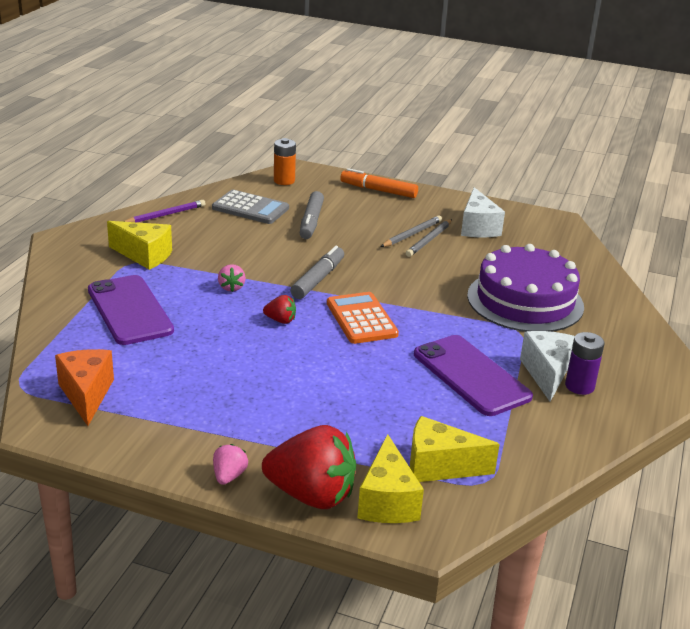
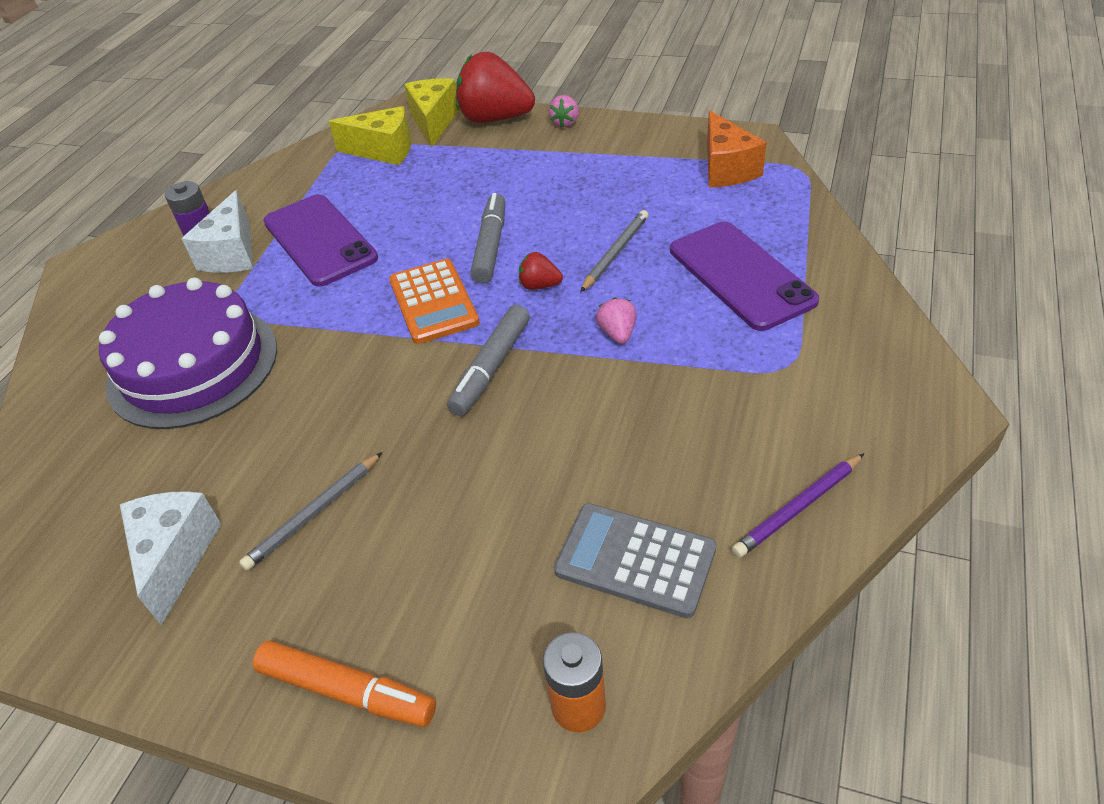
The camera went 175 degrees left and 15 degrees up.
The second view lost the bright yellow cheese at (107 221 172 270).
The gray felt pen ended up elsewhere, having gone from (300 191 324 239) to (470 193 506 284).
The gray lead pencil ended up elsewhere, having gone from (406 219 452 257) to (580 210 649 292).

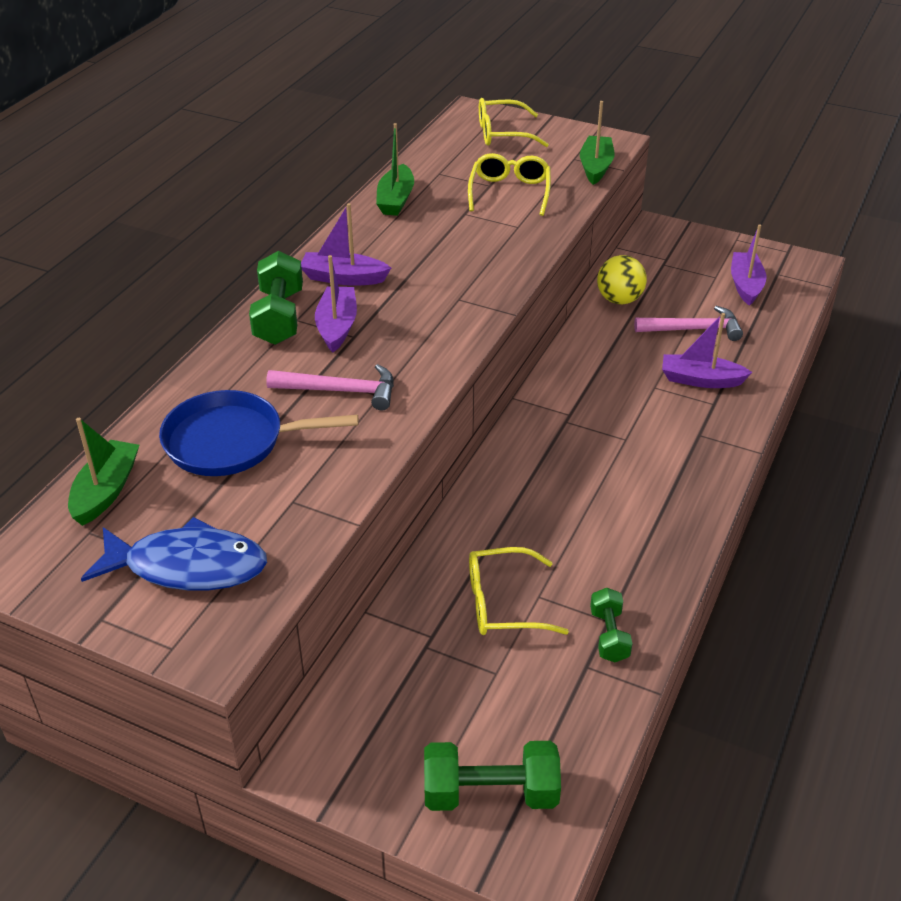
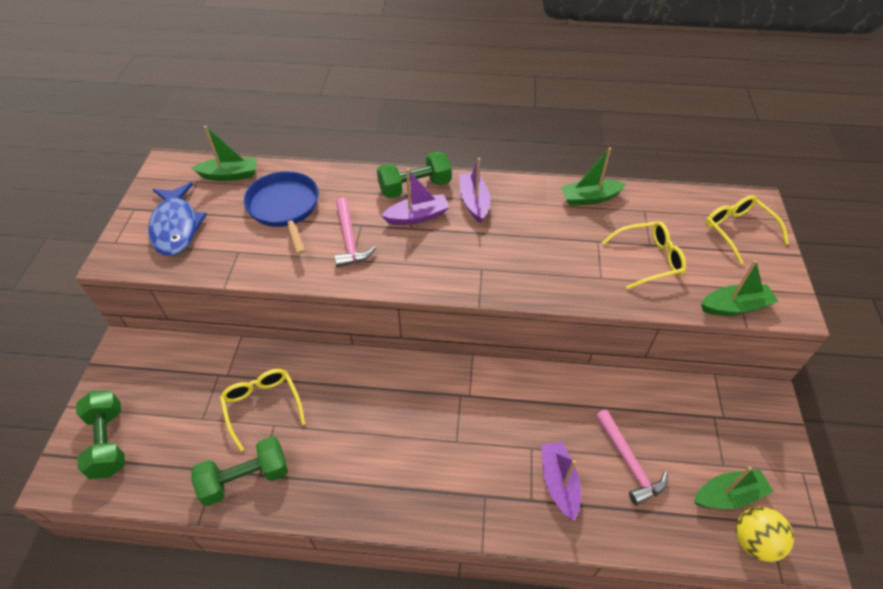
The camera went 70 degrees right and 10 degrees up.
The size of the leaf-green free weight at (590 588 632 662) changed by a factor of 1.64.
The bright yellow sphere ended up elsewhere, having gone from (597 255 647 305) to (736 506 794 562).
What was the purple sailboat at (731 224 766 306) turned into the leaf-green sailboat at (694 466 773 509).

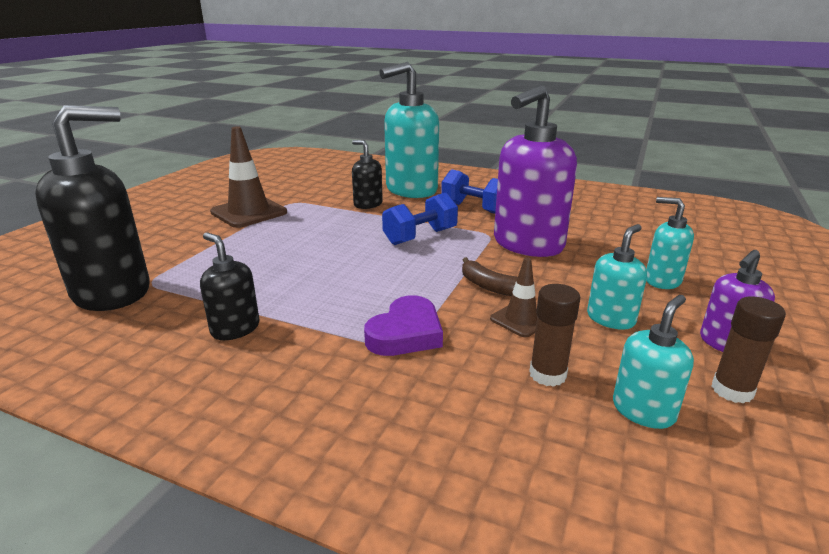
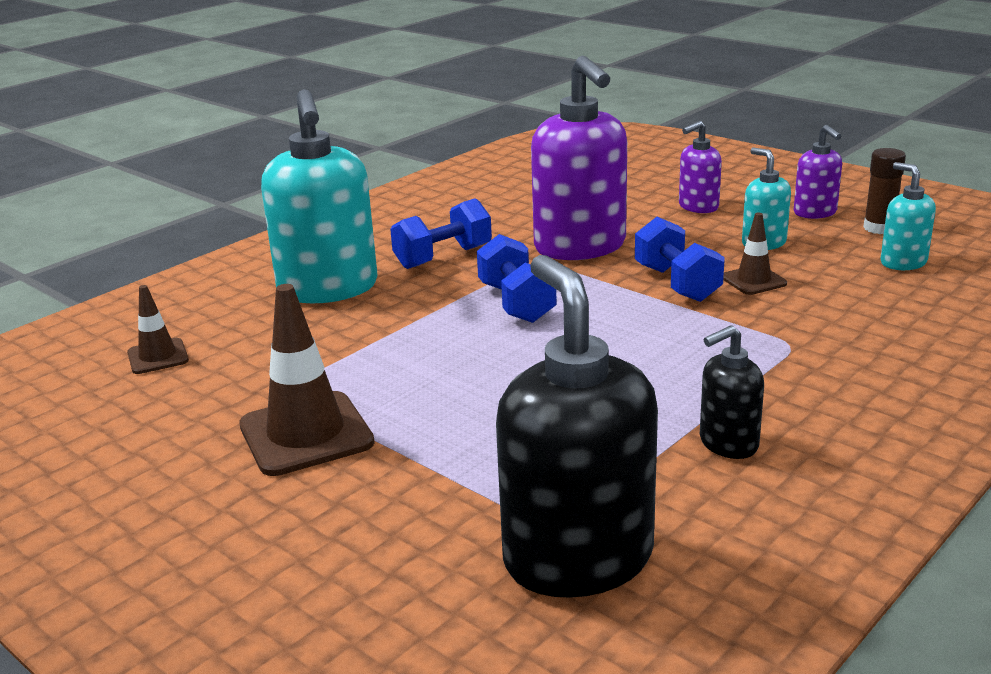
The camera went 70 degrees left and 0 degrees up.
The second view lost the jet-black soap dispenser at (352 140 383 209).
The second view lost the purple heart at (364 296 443 356).
Where the dark brown toy banana stood at (462 257 518 296), the blue free weight came to stand at (635 217 725 302).
The second view lost the dark brown glue at (529 284 580 387).
What was the aqua soap dispenser at (646 197 694 289) turned into the purple soap dispenser at (679 121 722 213).
The second view gained the dark brown traffic cone at (127 285 189 374).

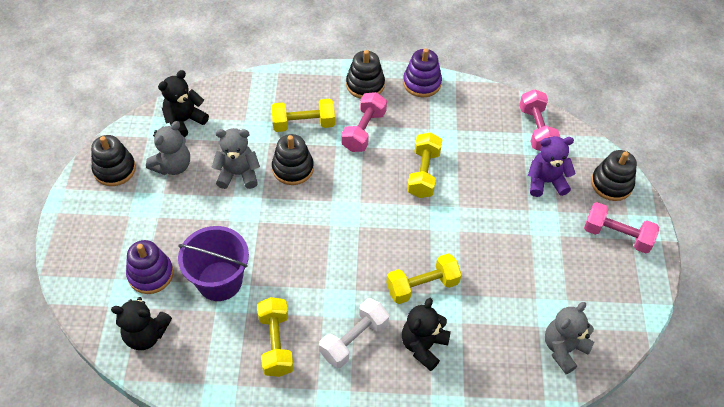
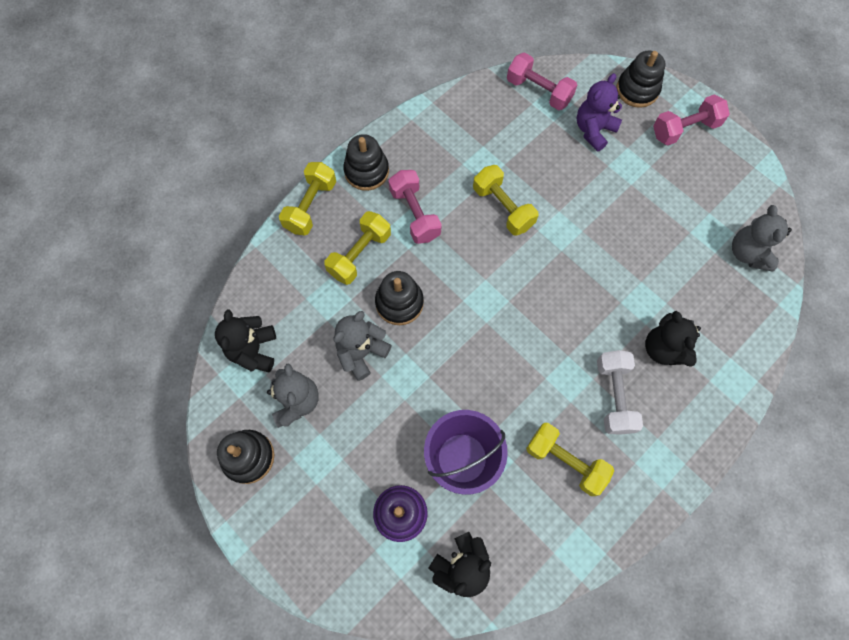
The camera went 45 degrees left and 15 degrees up.
The bright yellow free weight ended up elsewhere, having gone from (386 253 462 304) to (279 162 336 235).
The second view lost the purple ring stacker at (403 48 442 97).

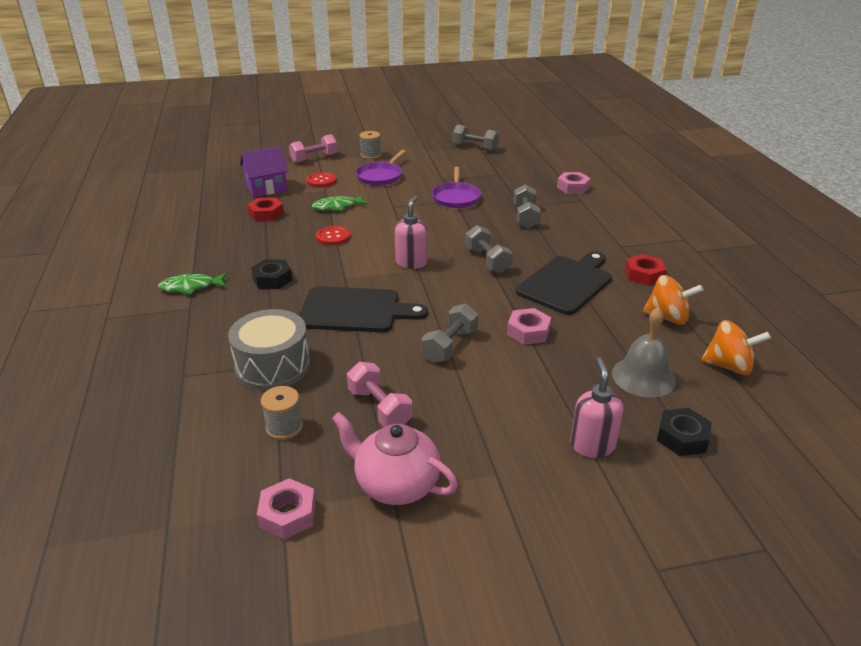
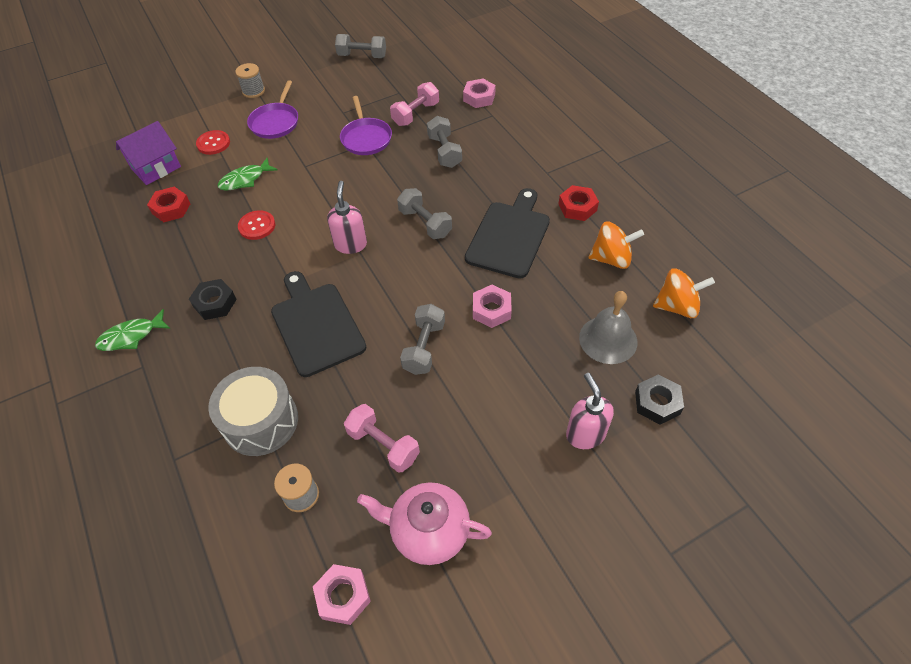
The camera went 15 degrees left and 20 degrees up.
The pink free weight ended up elsewhere, having gone from (289 134 338 163) to (390 82 439 126).
The jet-black bread board at (299 286 428 332) ended up facing another way, 105 degrees counterclockwise from before.

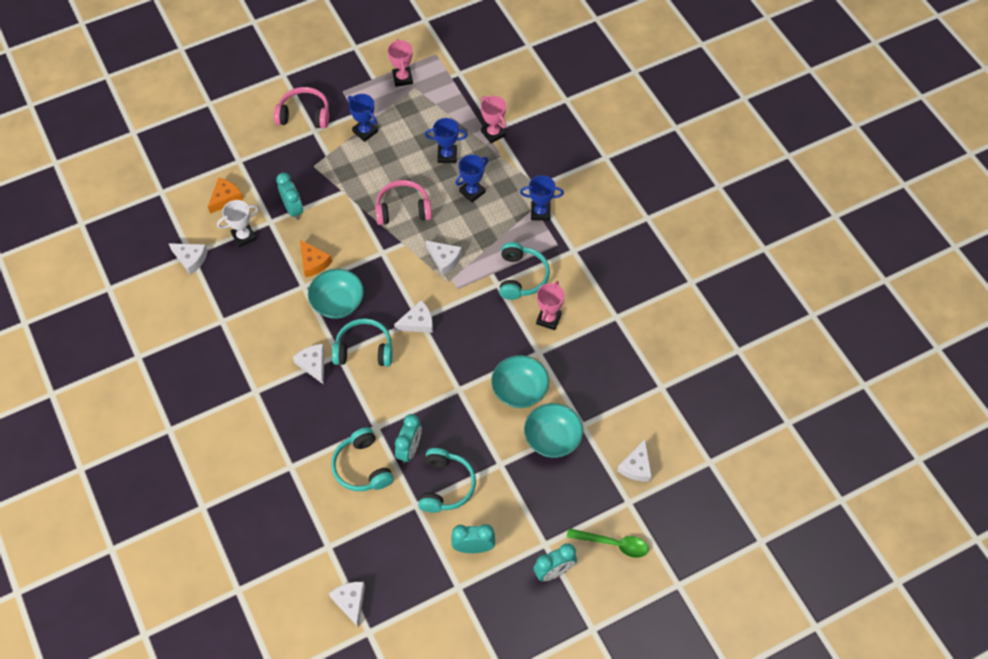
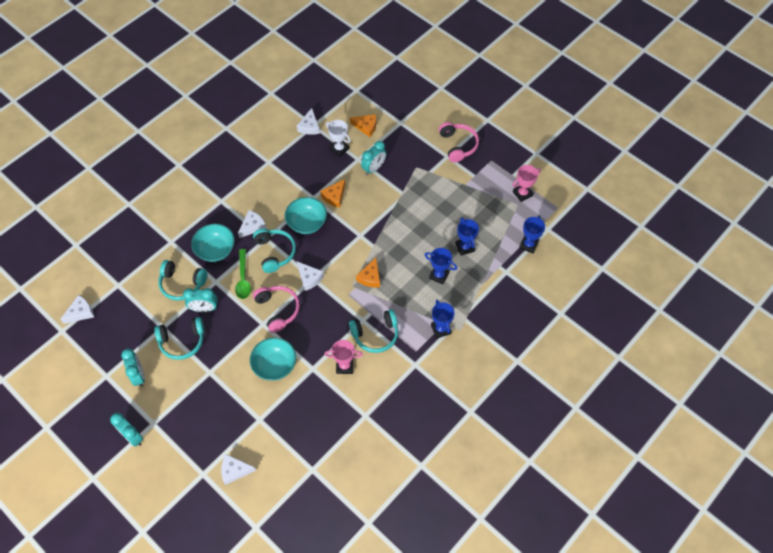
The camera went 70 degrees right and 0 degrees up.
The aqua over-ear headphones at (331 427 394 491) ended up facing another way, 120 degrees counterclockwise from before.
The blue award cup ended up elsewhere, having gone from (348 94 378 142) to (519 216 545 253).
The pink over-ear headphones ended up elsewhere, having gone from (375 180 432 225) to (253 286 300 333).
What was the white cheese at (426 241 462 275) turned into the bright orange cheese at (356 257 380 288).
The second view lost the pink award cup at (481 96 506 143).
The aqua deep dish ended up elsewhere, having gone from (524 403 583 458) to (191 224 235 262).
The leaf-green tablespoon ended up elsewhere, having gone from (567 528 649 558) to (235 249 251 299).

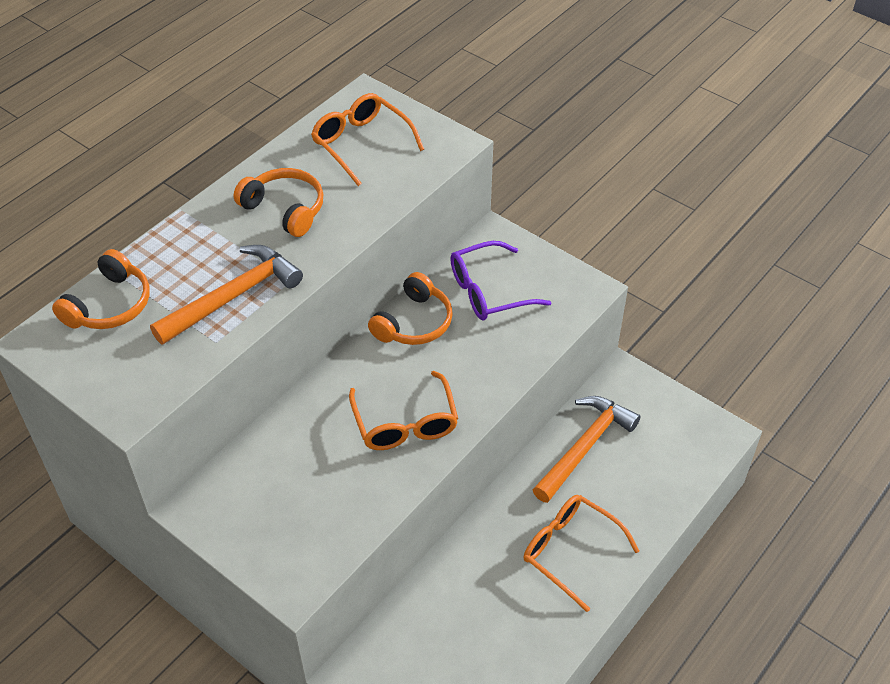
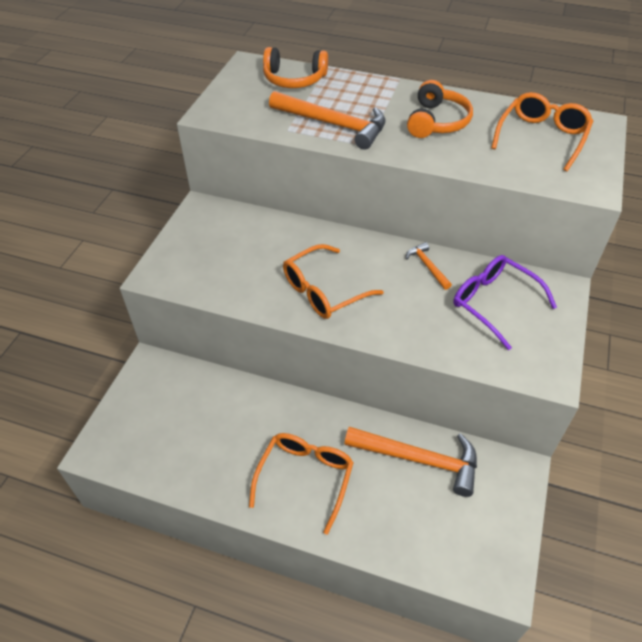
The camera went 70 degrees right and 0 degrees up.
Where the bright orange over-ear headphones stood at (368 272 453 345), the bright orange claw hammer came to stand at (406 242 452 290).

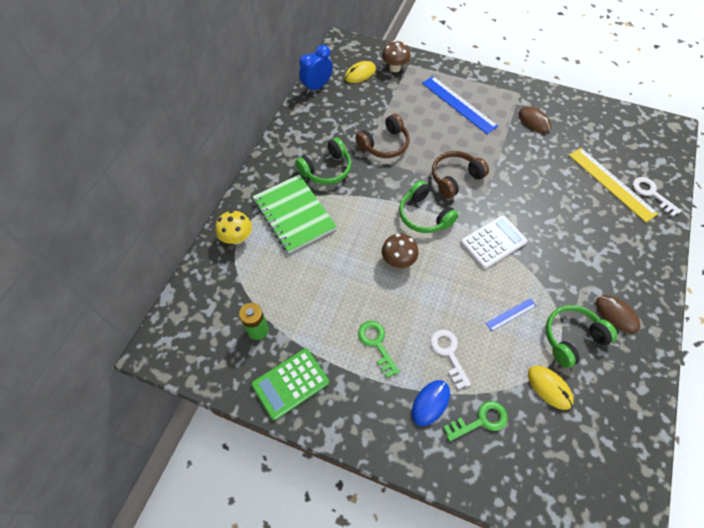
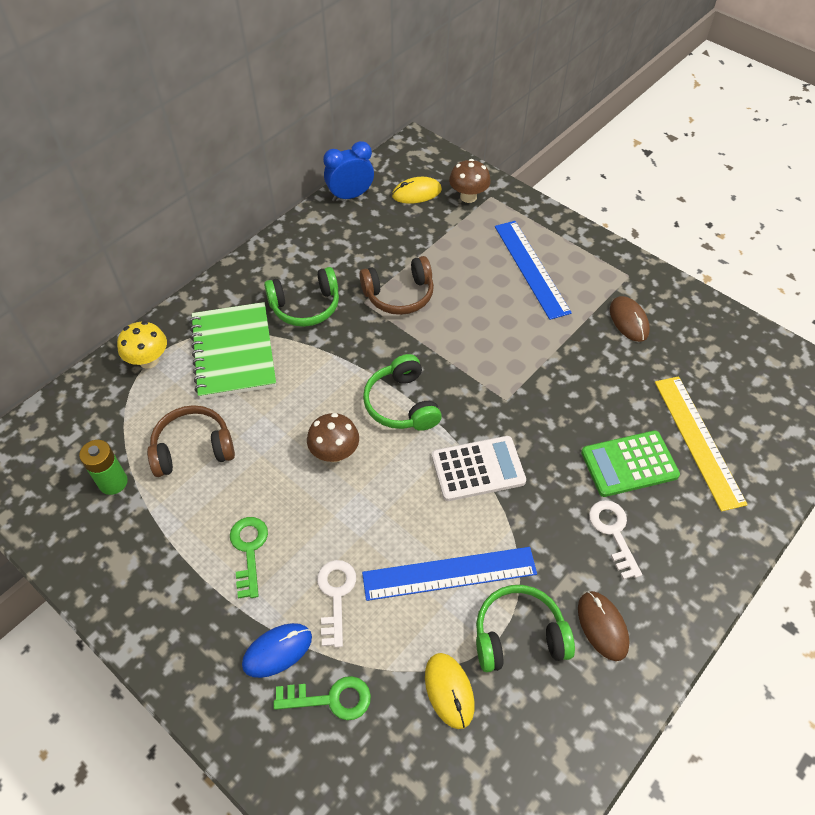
The camera went 20 degrees right and 5 degrees down.
The leaf-green adding machine ended up elsewhere, having gone from (252 348 329 420) to (581 430 680 497).
The dark brown over-ear headphones ended up elsewhere, having gone from (432 151 489 198) to (147 405 235 477).
The size of the blue measuring stick at (486 298 536 331) changed by a factor of 2.09.
The white key ended up elsewhere, having gone from (633 177 681 217) to (589 500 642 580).

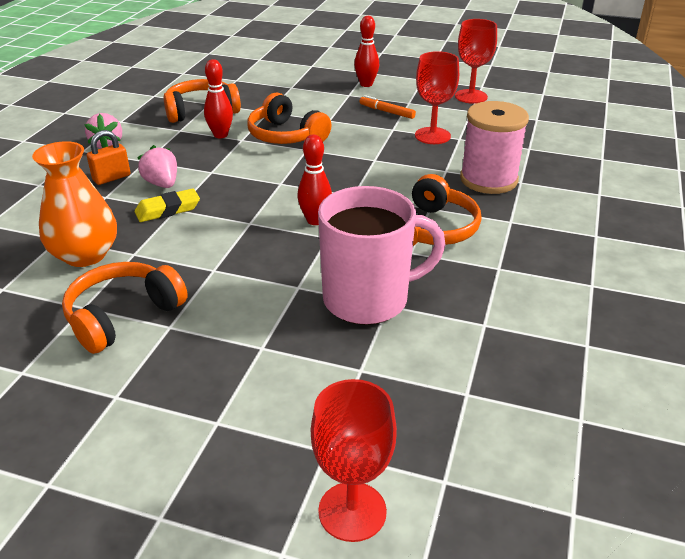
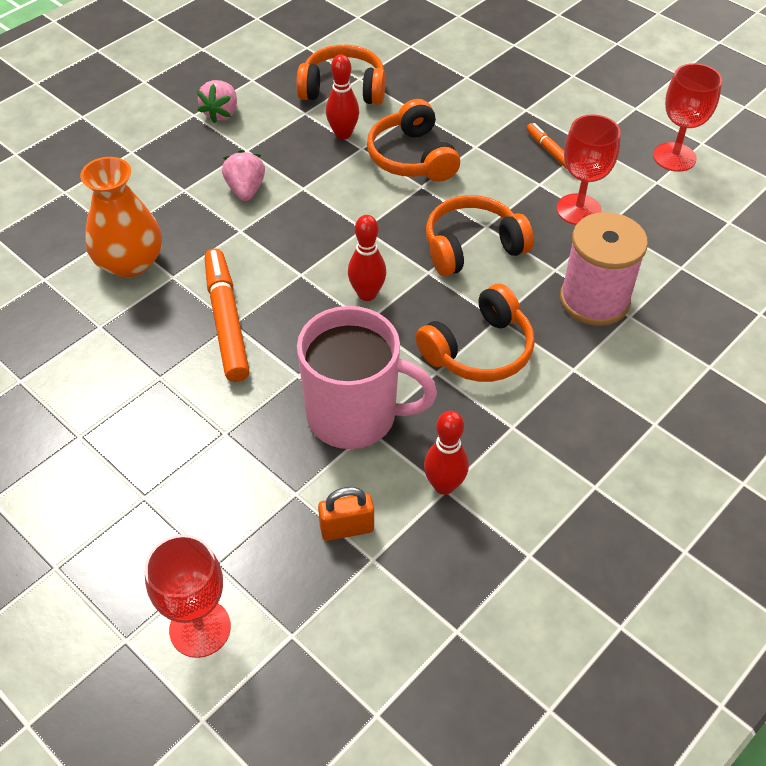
The camera went 25 degrees right and 15 degrees up.
The bright orange over-ear headphones ended up elsewhere, having gone from (62 262 188 354) to (426 195 534 277).
The bright orange small lock ended up elsewhere, having gone from (87 130 131 185) to (318 487 374 541).
The second view lost the bright yellow pencil eraser at (135 188 200 222).
The crimson tenpin ended up elsewhere, having gone from (354 16 379 87) to (424 411 469 495).
The second view gained the bright orange felt pen at (205 248 250 382).

